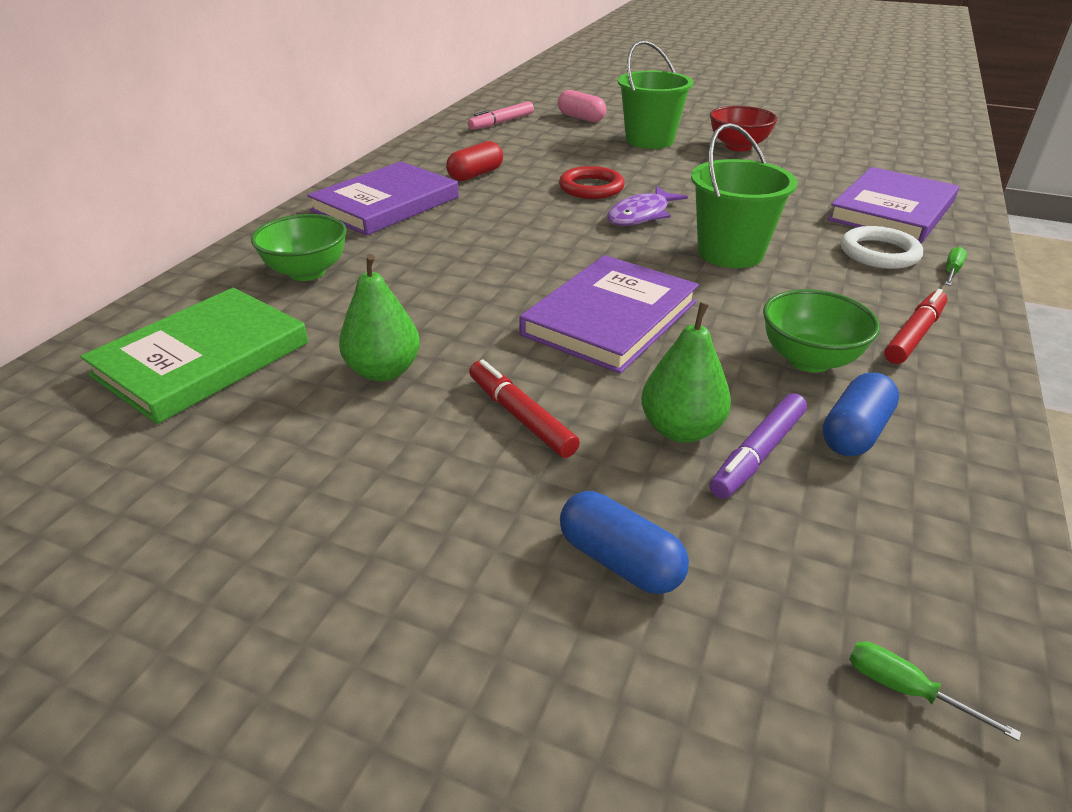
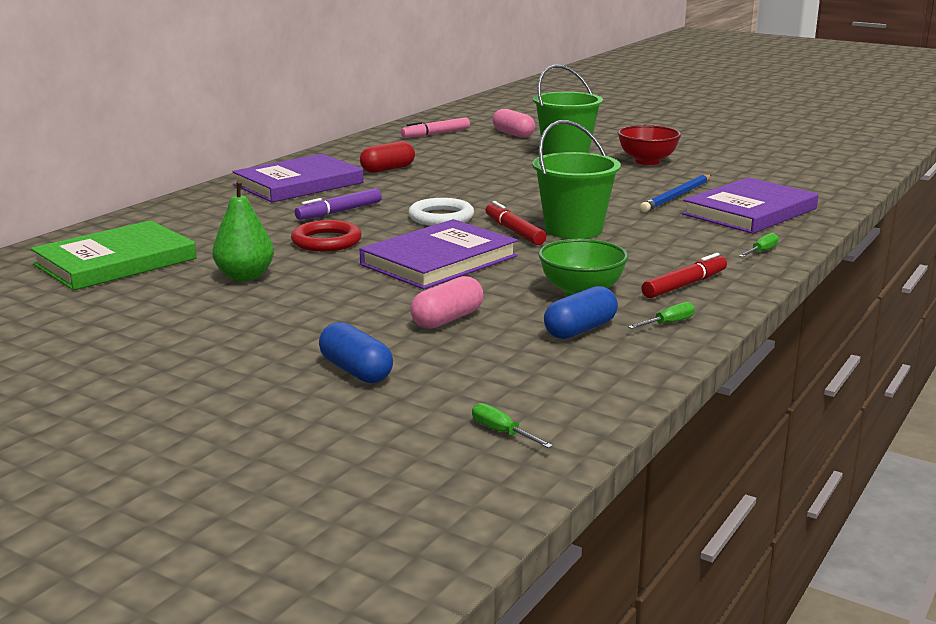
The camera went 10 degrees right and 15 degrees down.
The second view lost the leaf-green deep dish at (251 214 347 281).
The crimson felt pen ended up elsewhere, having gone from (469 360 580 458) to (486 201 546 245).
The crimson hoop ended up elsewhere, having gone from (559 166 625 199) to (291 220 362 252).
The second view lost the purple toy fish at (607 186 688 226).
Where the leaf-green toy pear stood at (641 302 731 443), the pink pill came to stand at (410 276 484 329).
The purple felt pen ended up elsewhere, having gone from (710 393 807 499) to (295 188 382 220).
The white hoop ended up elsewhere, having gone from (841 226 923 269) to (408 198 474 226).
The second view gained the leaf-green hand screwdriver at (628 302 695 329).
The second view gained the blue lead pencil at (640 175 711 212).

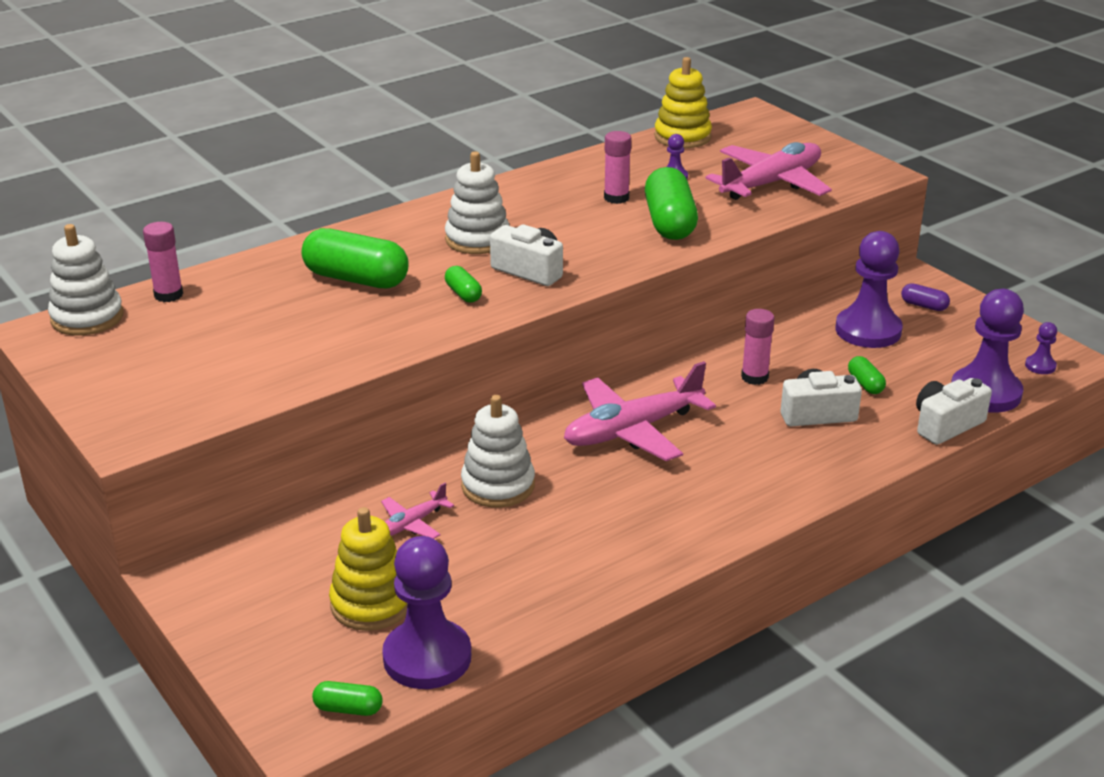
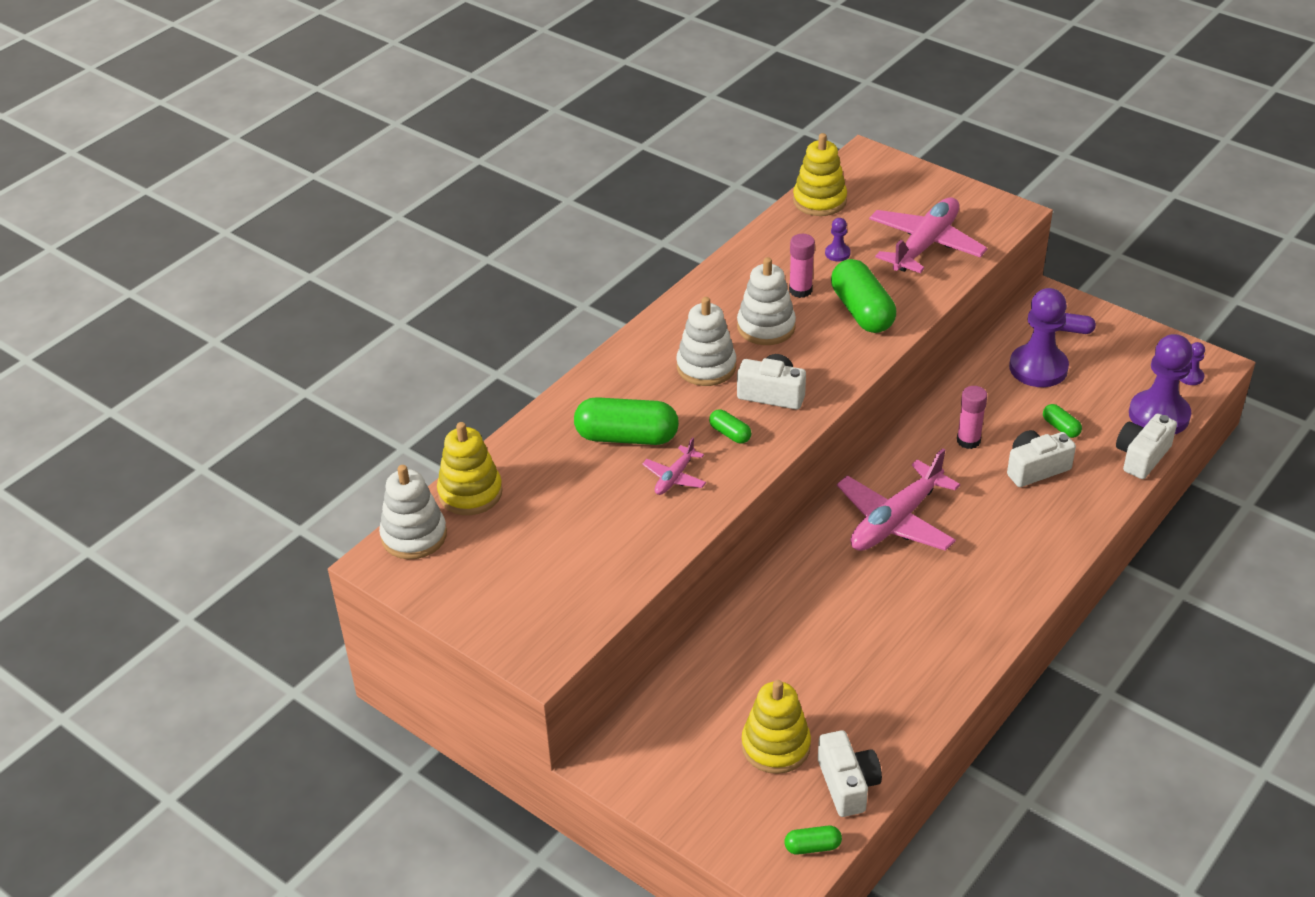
The camera went 15 degrees left and 10 degrees up.
Where the pink glue stood at (143 222 183 302), the bright yellow ring stacker came to stand at (437 422 503 515).
The pink aeroplane ended up elsewhere, having gone from (381 483 454 539) to (642 438 706 495).
Where the purple pawn stood at (382 536 471 689), the white compact camera came to stand at (818 730 882 817).
The white ring stacker ended up elsewhere, having gone from (461 395 535 508) to (737 257 796 345).

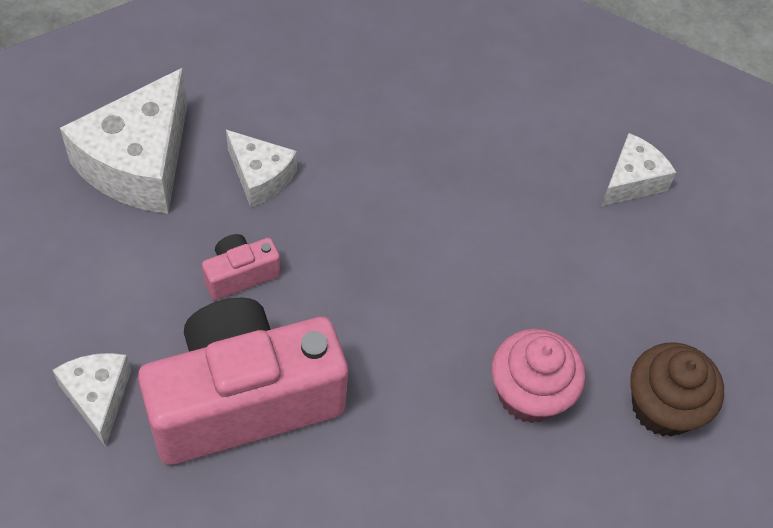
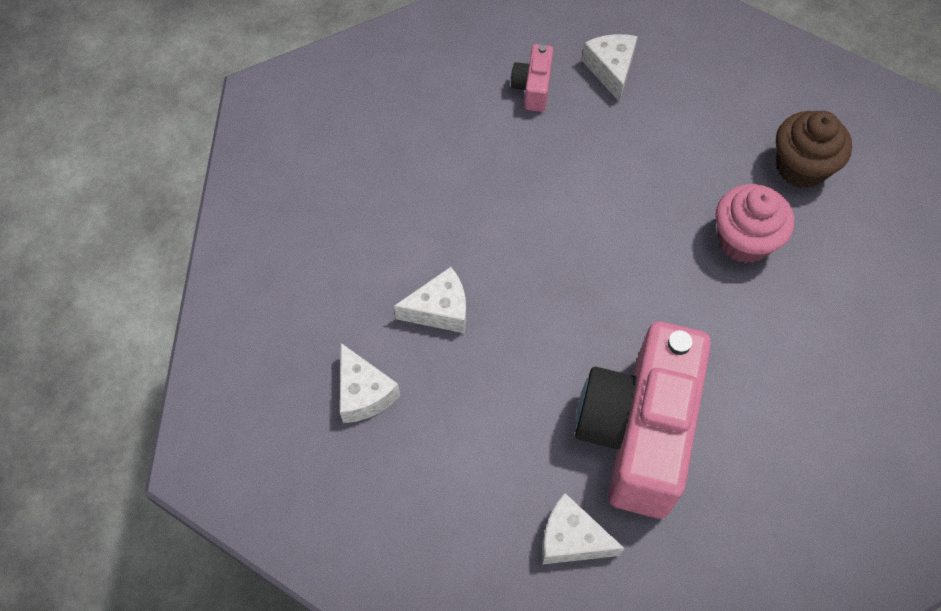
The camera went 50 degrees left and 5 degrees up.
The size of the white cheese at (60 68 187 214) changed by a factor of 0.55.
The pink compact camera ended up elsewhere, having gone from (202 234 280 300) to (511 44 553 112).

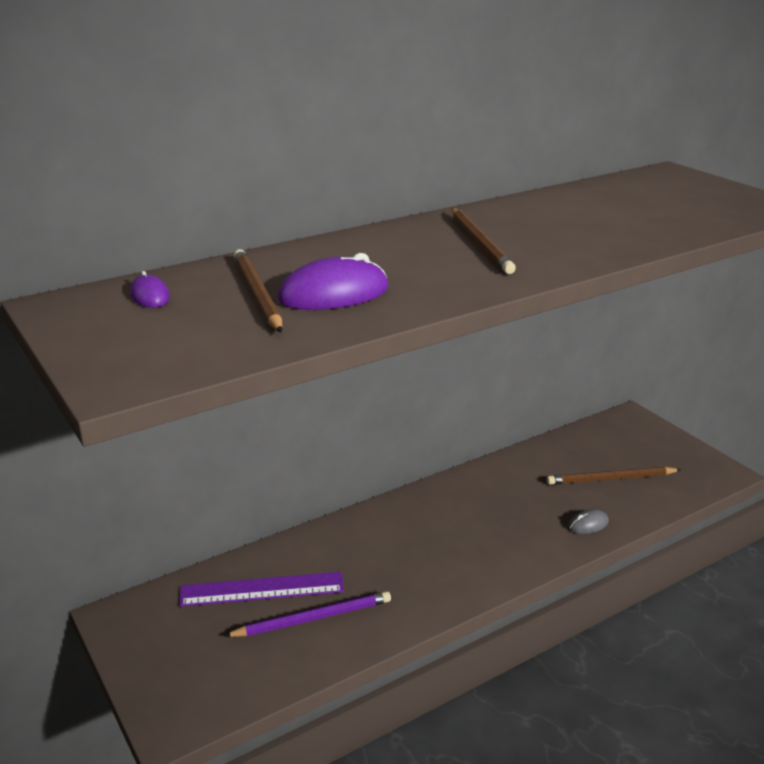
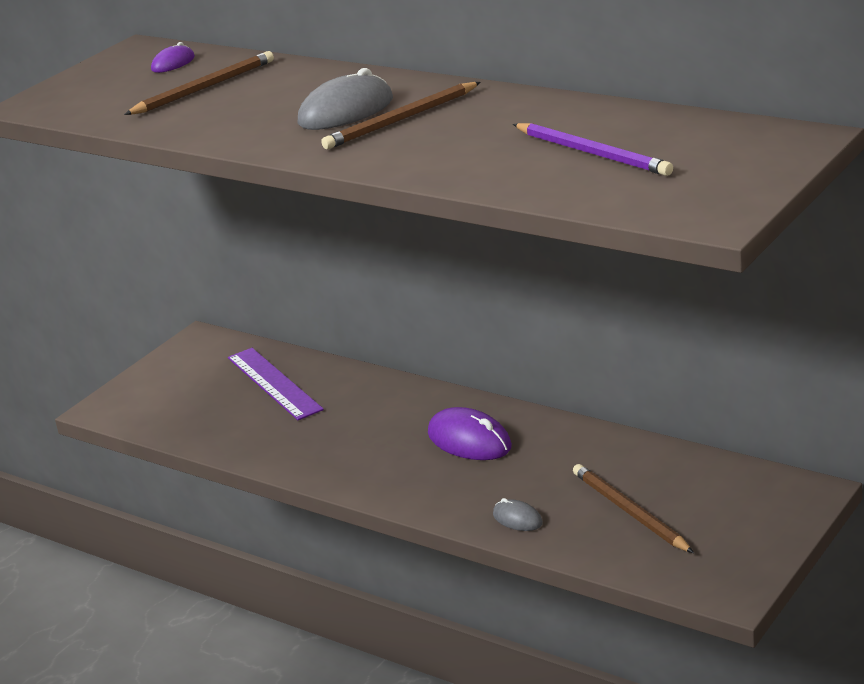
The camera went 70 degrees right and 0 degrees up.
The purple lead pencil ended up elsewhere, having gone from (224 591 391 637) to (513 123 673 176).
The purple mouse ended up elsewhere, having gone from (278 253 389 310) to (428 407 512 460).
The second view gained the gray mouse at (297 68 393 130).

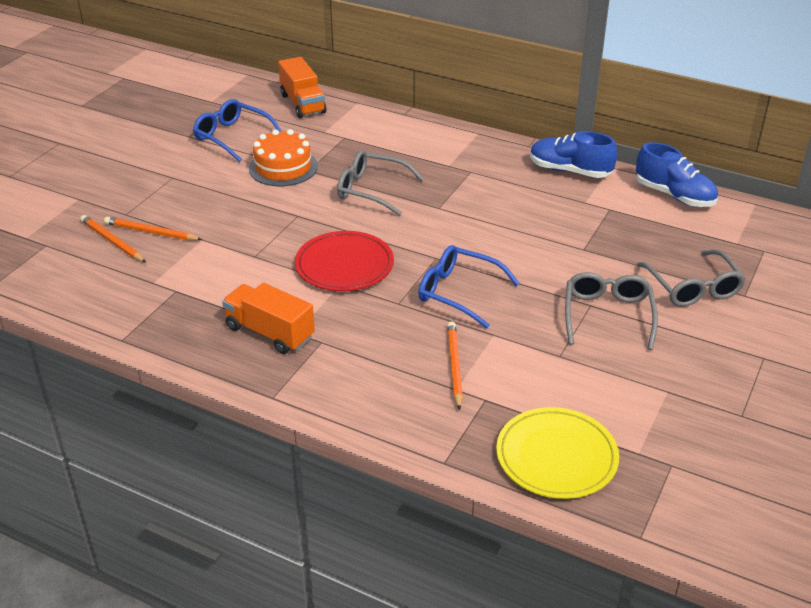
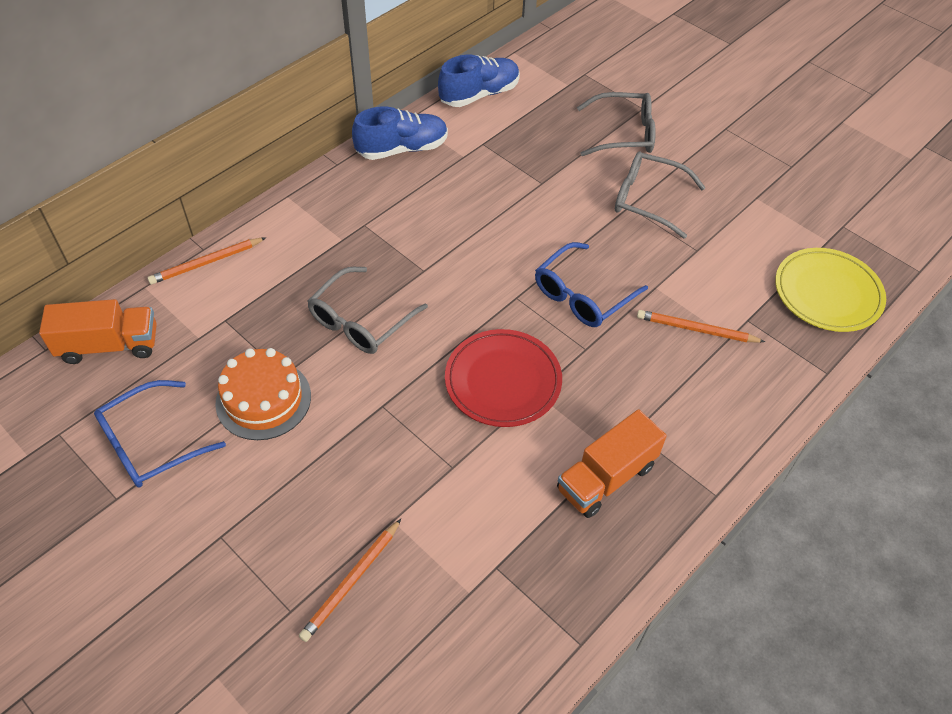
The camera went 75 degrees left and 15 degrees up.
The bright orange lead pencil ended up elsewhere, having gone from (80 215 146 263) to (147 237 266 284).
The blue lace-up shoe at (530 131 617 178) ended up facing another way, 150 degrees counterclockwise from before.

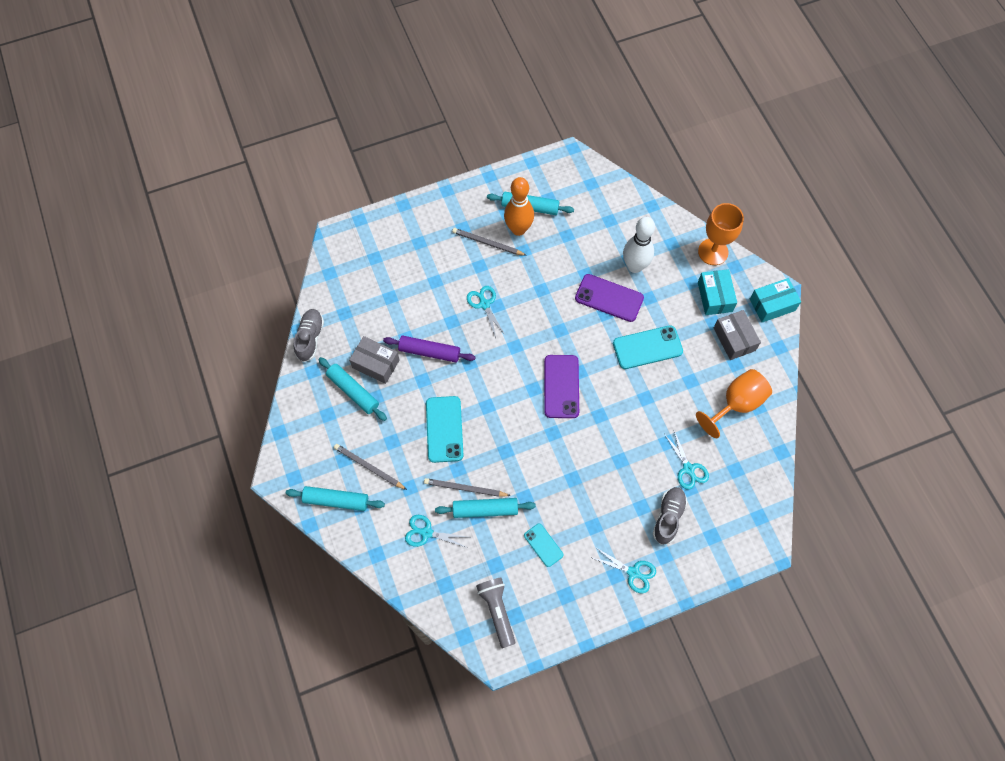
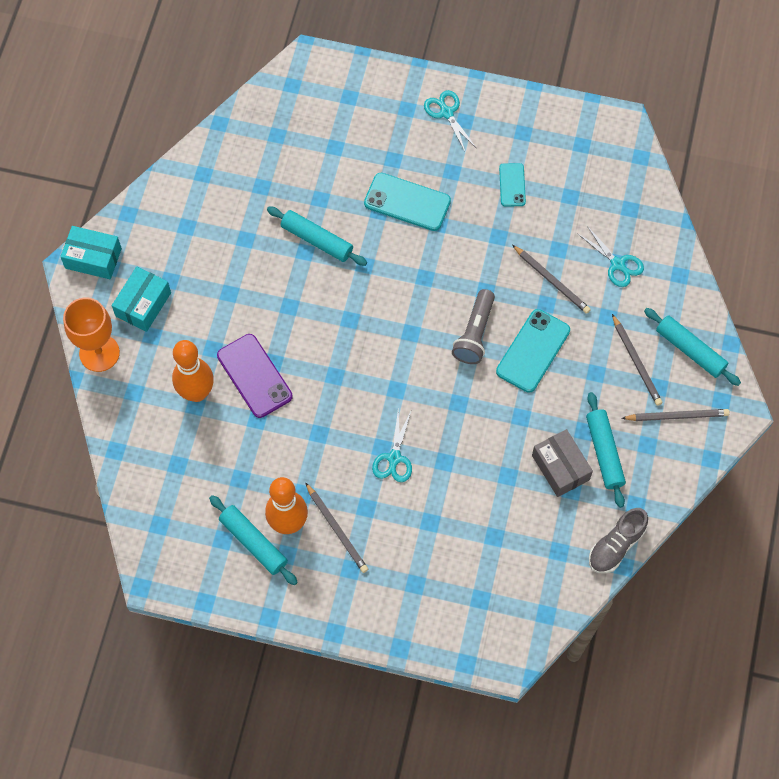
The camera went 145 degrees left and 0 degrees up.
The second view lost the purple pastry roller at (383 336 475 363).
The aqua pastry roller ended up elsewhere, having gone from (435 498 536 518) to (267 207 367 266).
The gray flashlight ended up elsewhere, having gone from (476 577 515 648) to (452 289 495 364).
The second view lost the purple mobile phone at (544 355 579 418).
The aqua mobile phone ended up elsewhere, having gone from (613 325 683 369) to (364 173 451 231).
What was the white tenpin at (623 217 655 273) turned into the bright orange tenpin at (172 340 214 402).
The second view lost the gray lace-up shoe at (653 487 687 545).
The second view lost the aqua pair of scissors at (664 431 709 490).
The second view lost the bright orange goblet at (696 369 772 438).
The second view lost the gray package at (714 310 761 360).
The second view gained the gray lead pencil at (622 409 730 421).

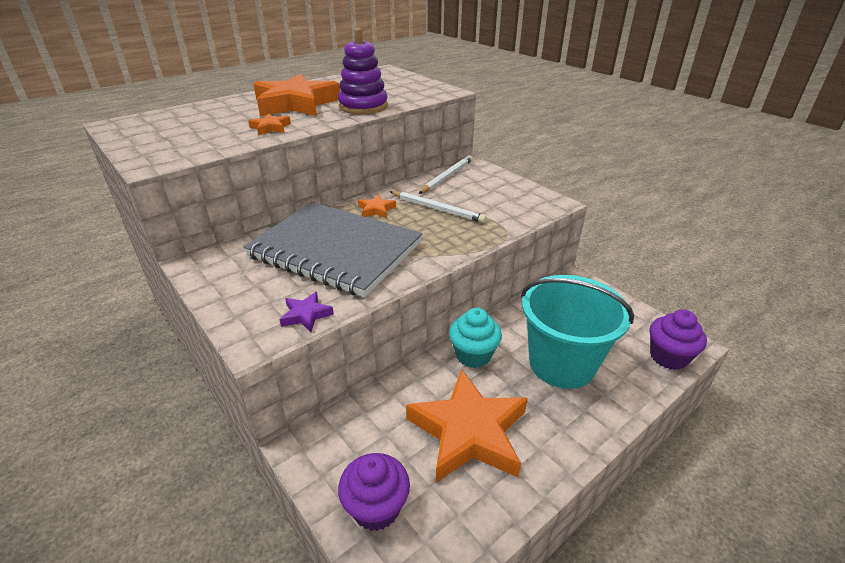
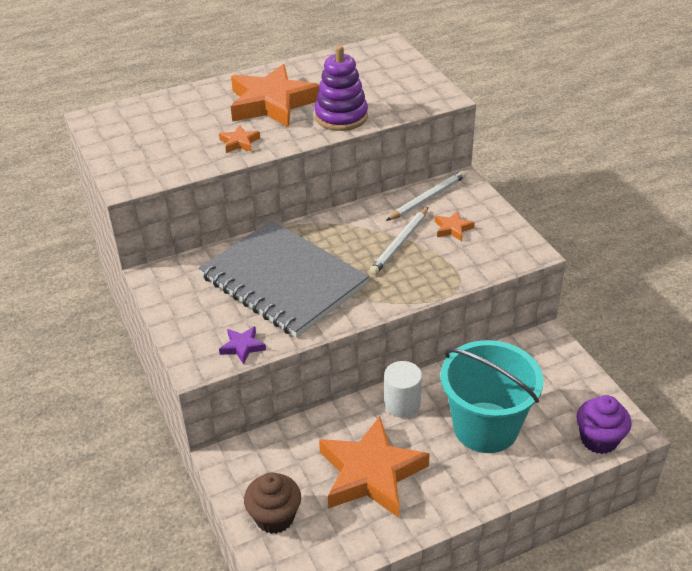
The camera went 15 degrees right and 5 degrees up.
What was the purple cupcake at (338 453 410 531) turned into the dark brown cupcake at (244 472 301 534).
The bright orange star shape ended up elsewhere, having gone from (358 194 396 218) to (435 211 475 241).
The white lead pencil at (390 191 487 223) ended up facing another way, 75 degrees clockwise from before.
Where the aqua cupcake stood at (449 308 502 368), the white solid cylinder came to stand at (384 361 422 418).

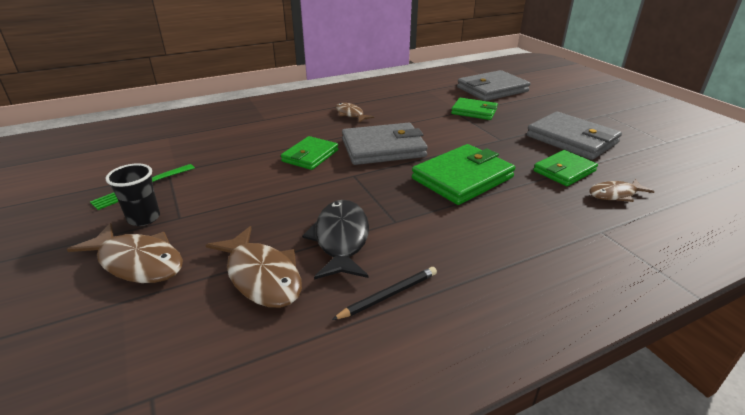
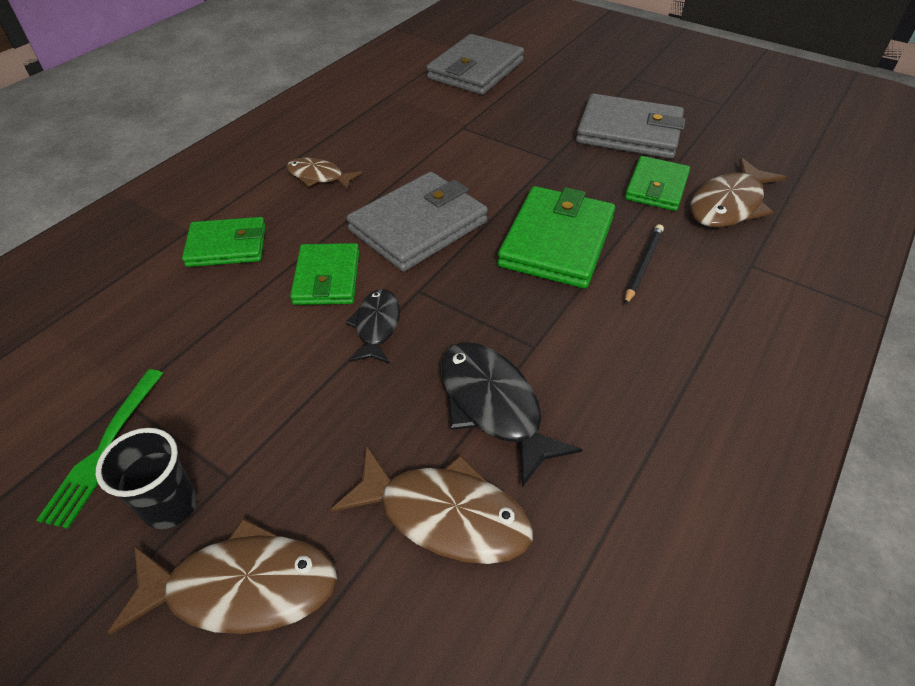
The camera went 30 degrees left and 15 degrees up.
The jet-black lead pencil ended up elsewhere, having gone from (332 267 437 320) to (625 224 664 305).
The leaf-green card wallet ended up elsewhere, having gone from (451 98 498 120) to (182 217 266 267).
The size of the dark brown toy fish at (589 179 655 202) changed by a factor of 1.61.
The second view gained the jet-black toy fish at (345 289 400 364).

